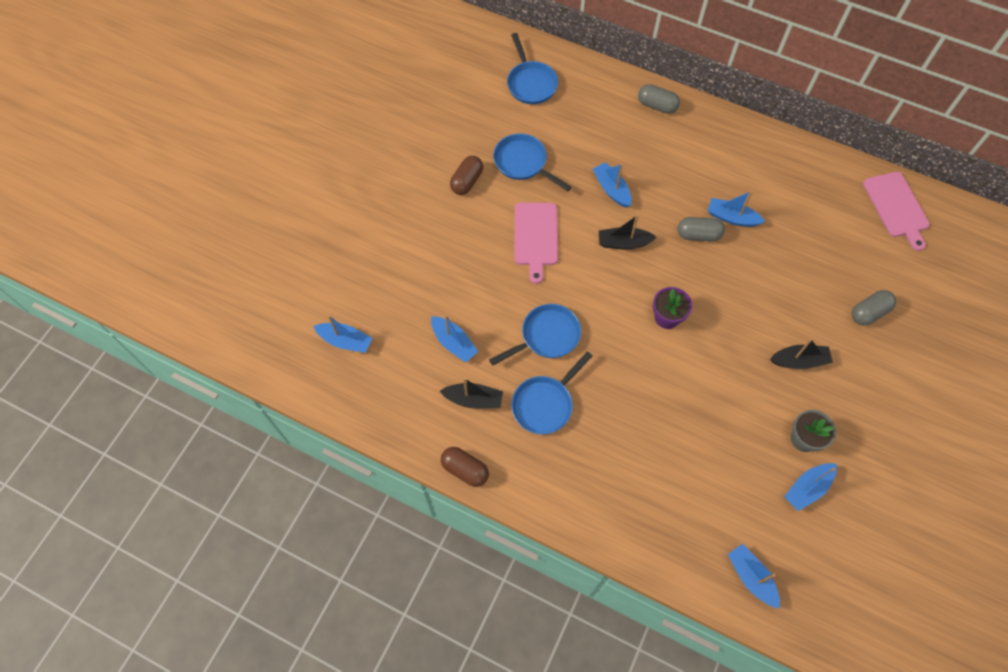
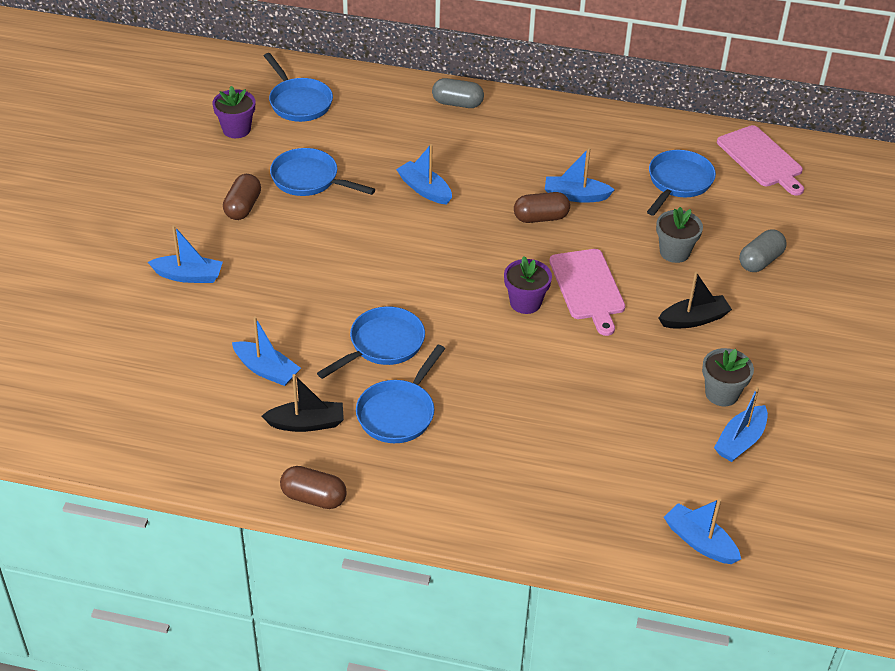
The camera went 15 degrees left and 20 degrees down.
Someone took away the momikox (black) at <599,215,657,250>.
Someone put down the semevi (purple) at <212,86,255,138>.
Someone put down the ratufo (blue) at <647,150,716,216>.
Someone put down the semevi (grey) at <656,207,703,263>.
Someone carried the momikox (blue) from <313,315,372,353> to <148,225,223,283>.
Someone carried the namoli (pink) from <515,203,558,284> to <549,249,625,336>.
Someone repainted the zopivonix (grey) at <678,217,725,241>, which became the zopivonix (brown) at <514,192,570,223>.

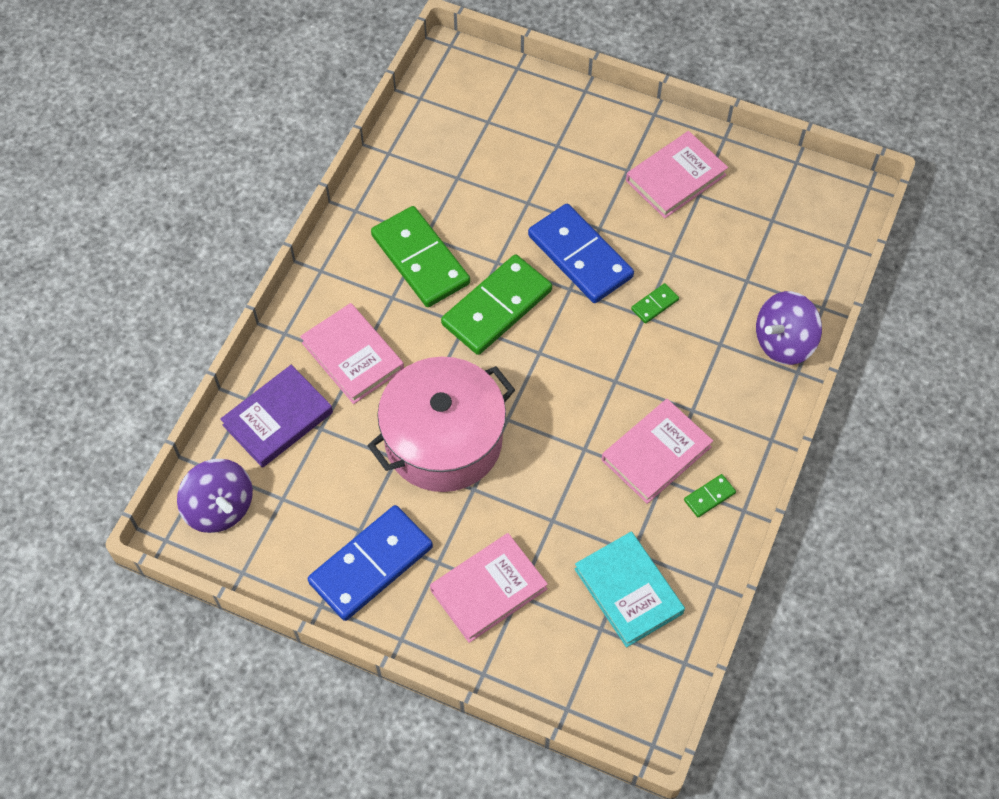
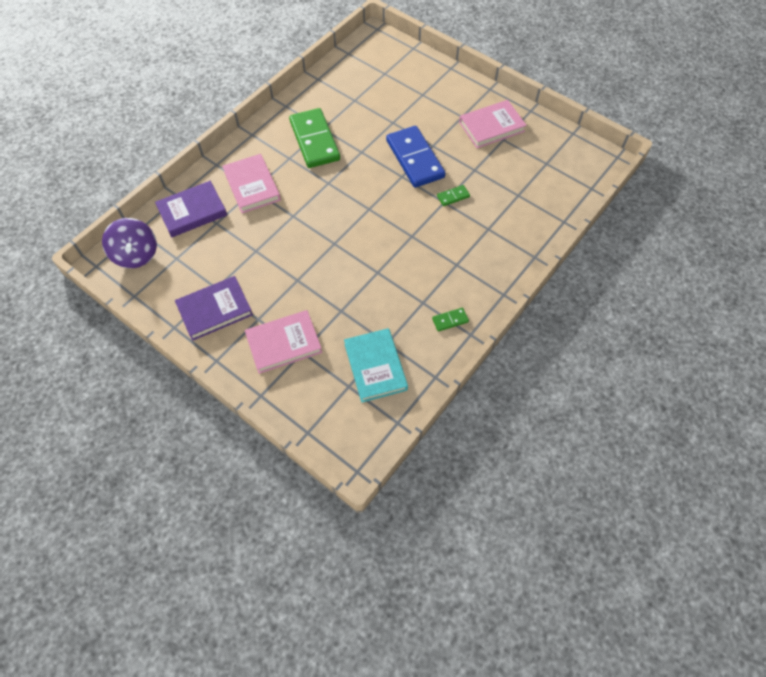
The camera went 15 degrees right and 0 degrees up.
Someone took away the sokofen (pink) at <367,357,515,492>.
Someone took away the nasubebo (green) at <441,254,552,355>.
Someone took away the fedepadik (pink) at <602,399,713,504>.
Someone took away the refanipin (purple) at <756,291,822,365>.
Someone swapped the nasubebo (blue) at <308,505,433,621> for the fedepadik (purple) at <175,276,253,341>.

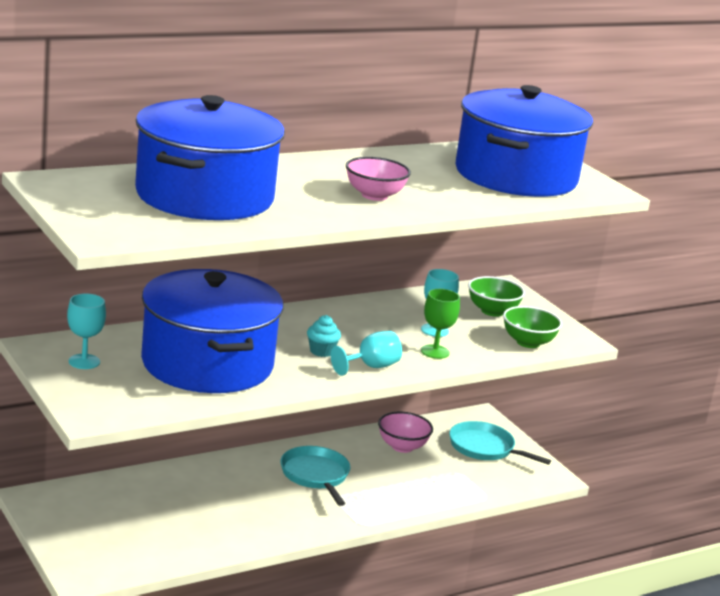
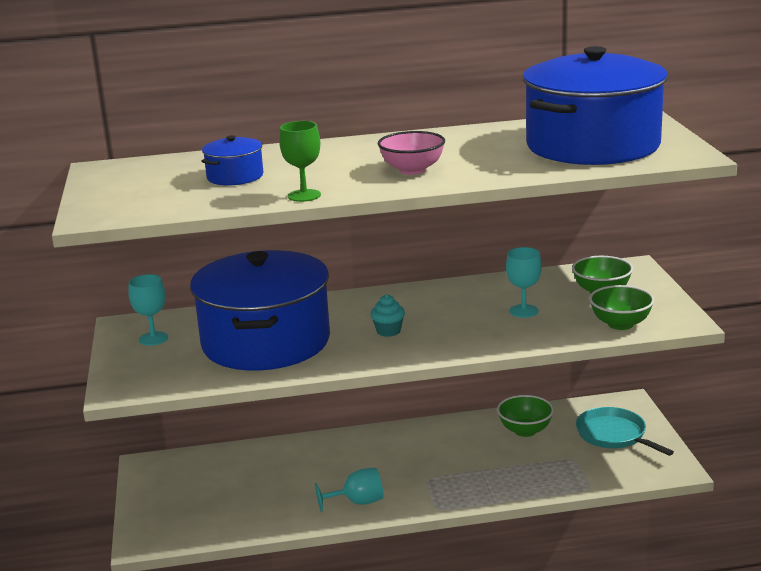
The camera went 25 degrees right and 0 degrees up.
Someone took away the ratufo (turquoise) at <280,446,350,506>.
Someone carried the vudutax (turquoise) from <331,331,402,376> to <315,468,384,512>.
Someone carried the vudutax (green) from <421,289,460,359> to <279,121,321,202>.
Someone repainted the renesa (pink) at <378,412,433,453>, which became the renesa (green) at <497,395,554,437>.
Someone scaled the sokofen (blue) at <135,95,285,220> by 0.42.

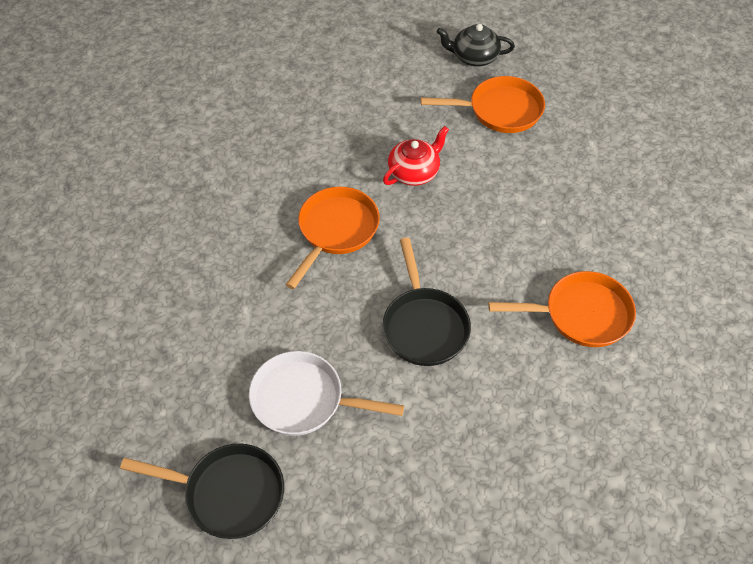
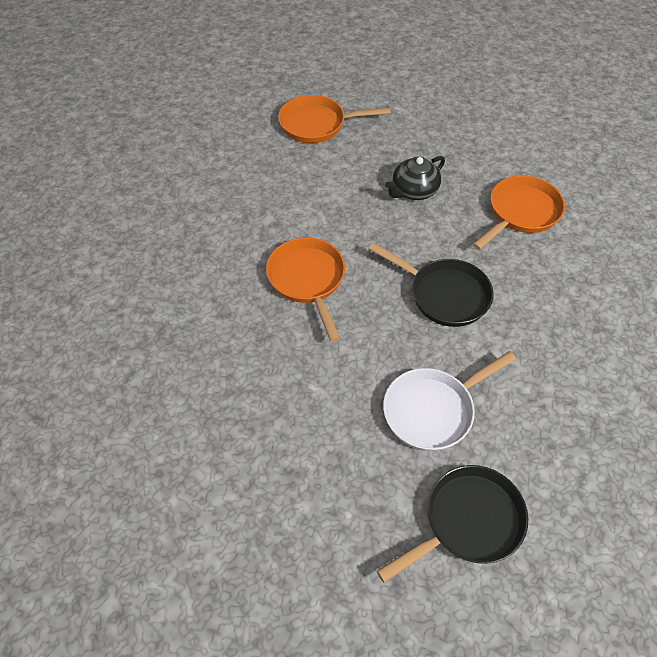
The camera went 45 degrees left and 0 degrees up.
Someone took away the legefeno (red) at <383,126,449,186>.
Someone carried the legefeno (black) from <437,24,515,66> to <385,156,445,200>.
Someone rotated the ratufo (orange) at <421,76,545,133> by 135 degrees counterclockwise.

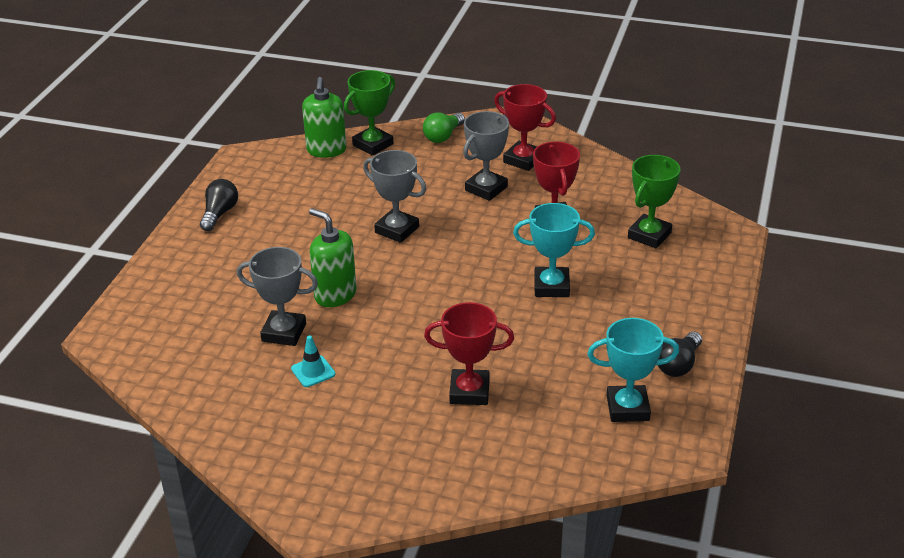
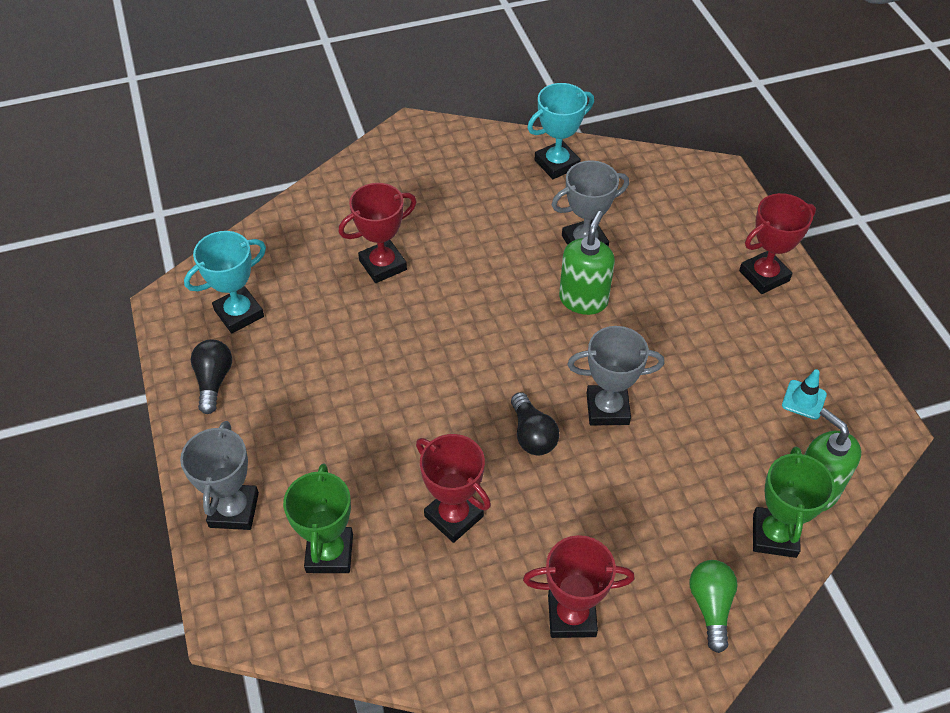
The camera went 145 degrees right and 15 degrees up.
Someone put down the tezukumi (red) at <739,193,816,294>.
Someone carried the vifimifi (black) from <200,179,238,231> to <511,392,559,456>.
Someone carried the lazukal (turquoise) from <291,336,335,387> to <782,369,827,420>.
Someone carried the tezukumi (grey) from <463,111,509,201> to <180,421,259,530>.
Someone carried the tezukumi (turquoise) from <513,203,595,297> to <527,83,594,179>.
Someone rotated the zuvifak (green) at <309,208,357,307> by 75 degrees counterclockwise.

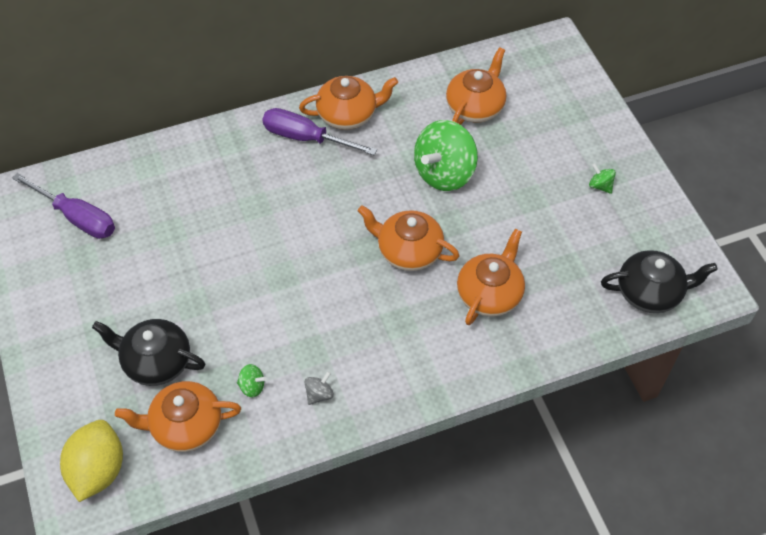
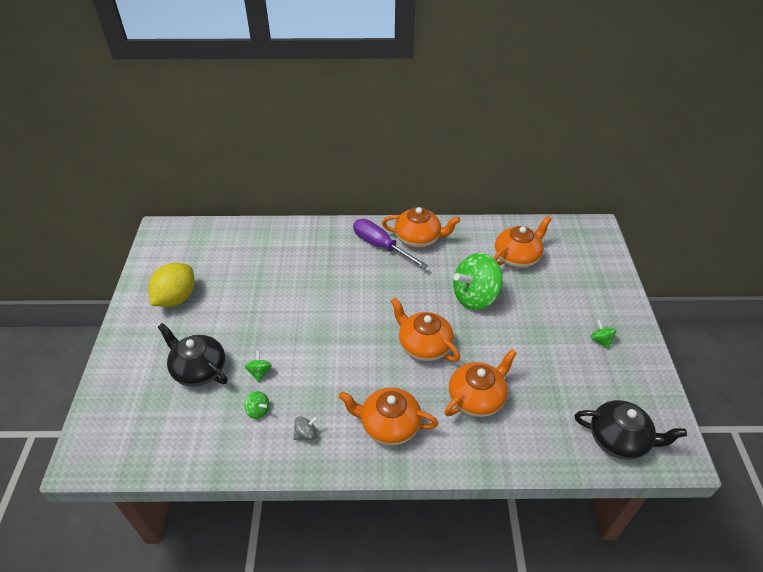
The camera went 20 degrees right and 10 degrees down.
Someone took away the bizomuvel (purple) at <12,173,115,239>.
Someone put down the refanipin (green) at <245,351,272,382>.
Someone carried the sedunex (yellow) from <60,420,123,502> to <148,263,194,307>.
Someone carried the legefeno (orange) from <115,381,241,452> to <338,387,438,446>.

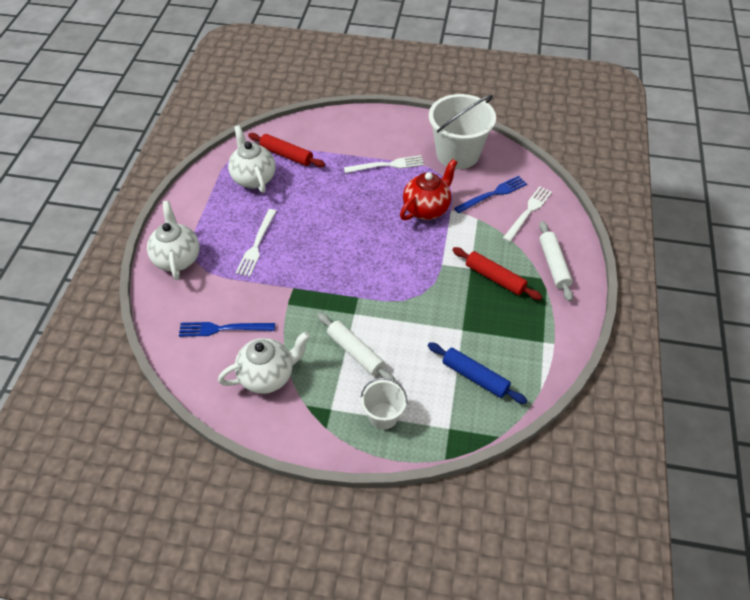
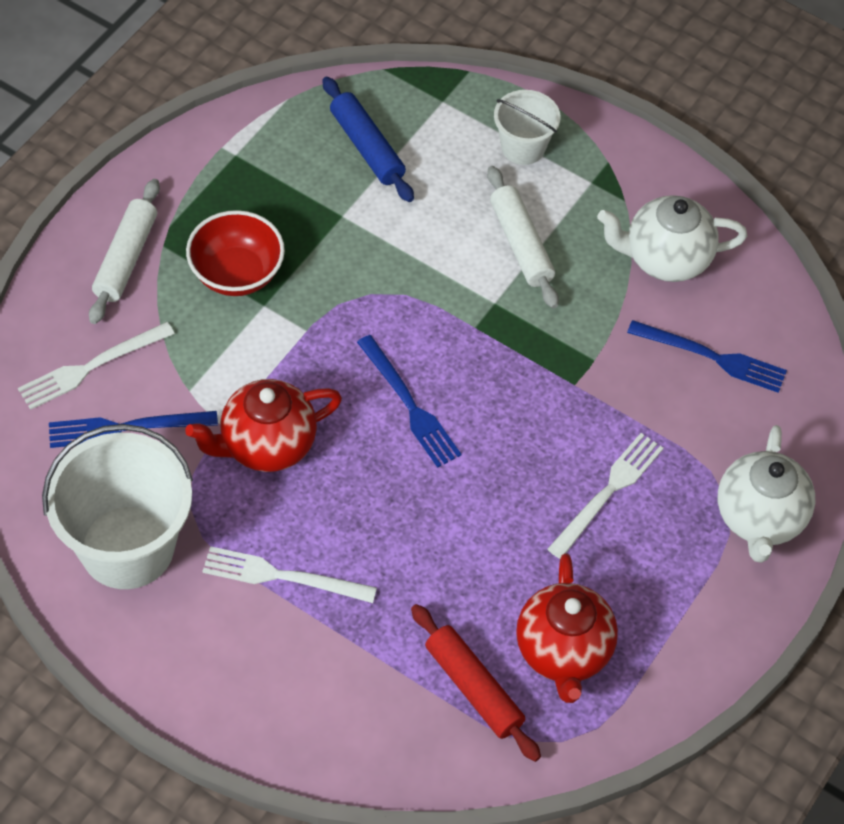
The camera went 160 degrees left and 5 degrees up.
Someone put down the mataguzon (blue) at <357,335,462,468>.
Someone swapped the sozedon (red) at <452,247,542,300> for the renesa (red) at <186,210,285,296>.
Someone repainted the legefeno (white) at <228,125,275,193>, which became the legefeno (red) at <516,553,618,703>.

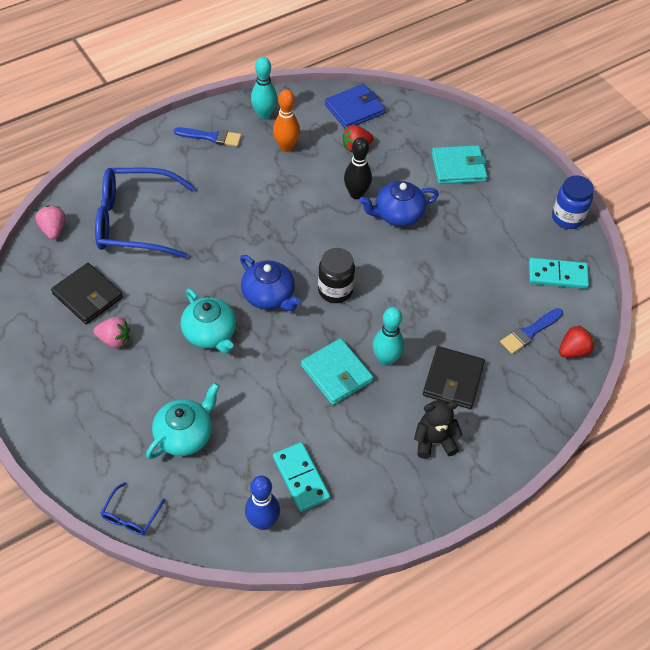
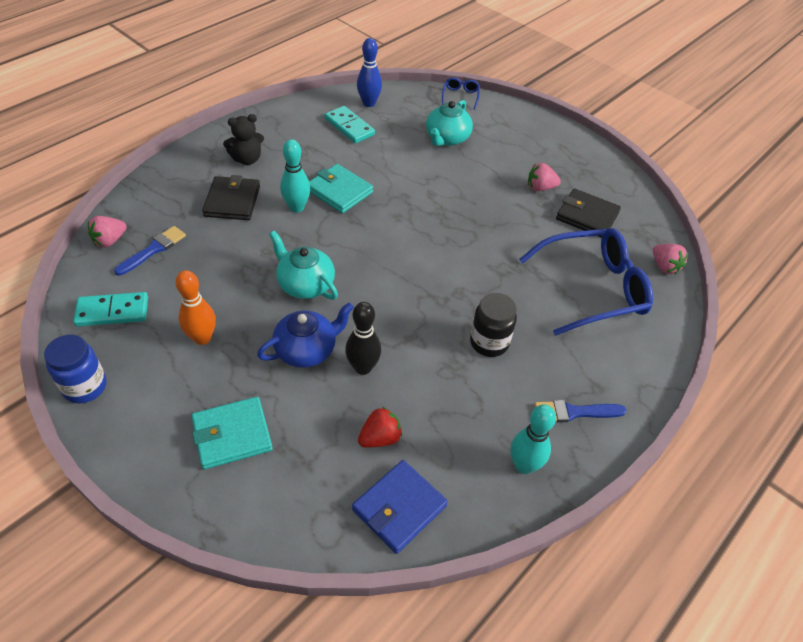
The camera went 165 degrees right and 5 degrees down.
Someone took away the legefeno (blue) at <240,255,301,311>.
Someone carried the legefeno (turquoise) from <180,288,236,354> to <269,231,338,300>.
Someone carried the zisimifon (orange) from <273,89,300,152> to <175,270,216,345>.
Someone carried the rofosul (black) from <318,248,355,303> to <470,293,517,357>.
Someone repainted the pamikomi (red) at <559,325,594,357>, which became the pamikomi (pink) at <88,216,127,247>.

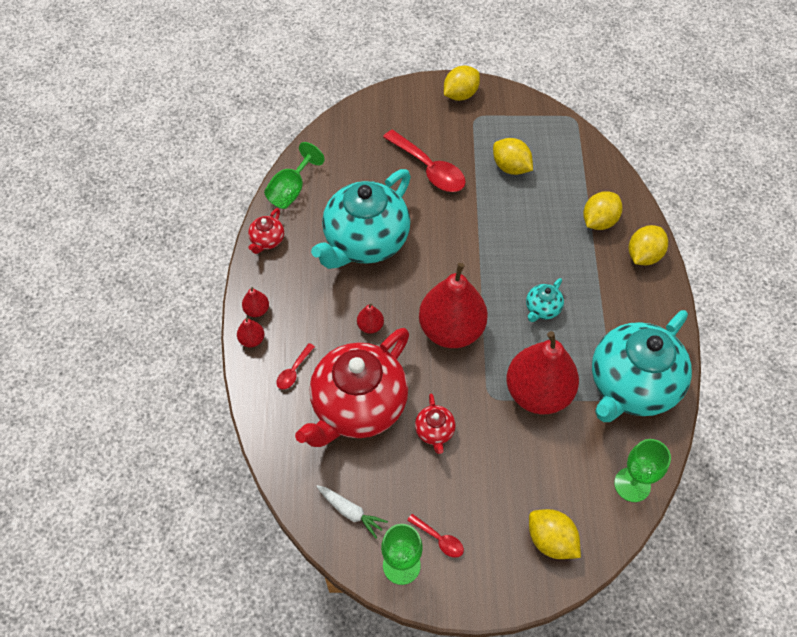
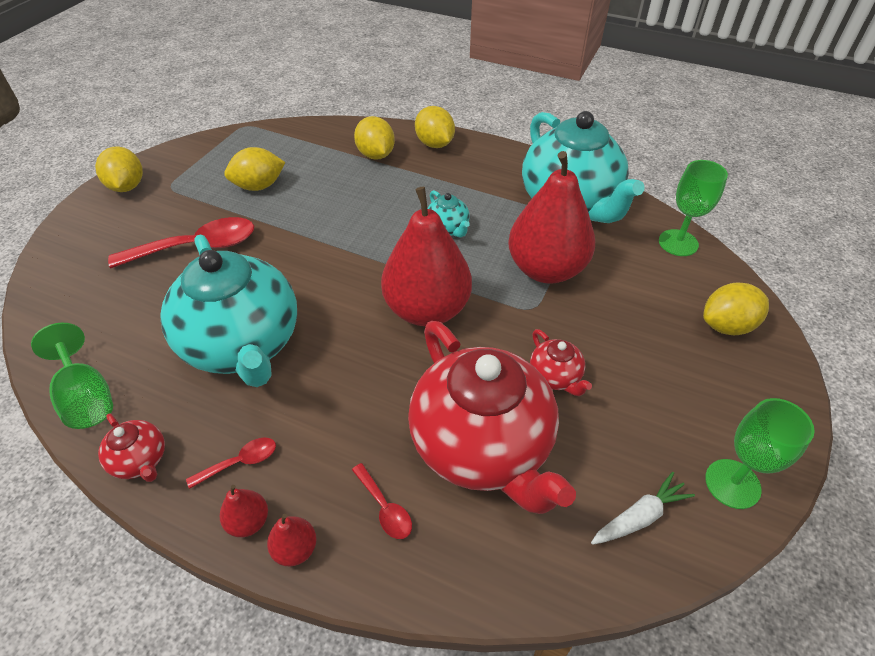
The camera went 65 degrees left and 10 degrees down.
Someone took away the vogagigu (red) at <357,303,384,333>.
Someone carried the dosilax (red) from <407,514,464,558> to <186,437,276,489>.
Someone rotated the legefeno (red) at <415,394,456,454> by 45 degrees clockwise.

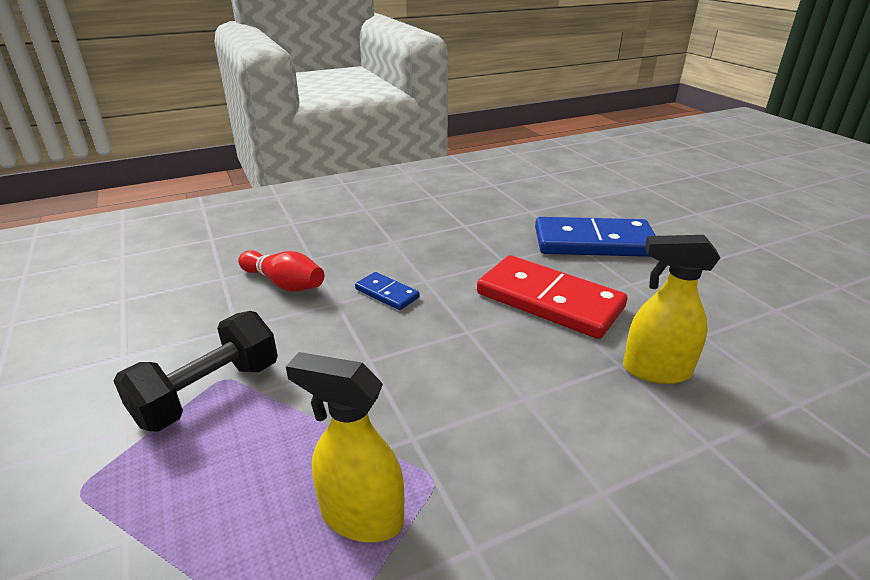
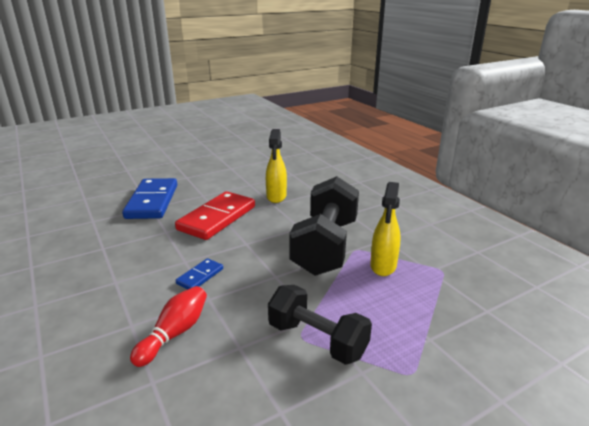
The camera went 95 degrees left and 5 degrees down.
Someone put down the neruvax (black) at <289,176,359,276>.

